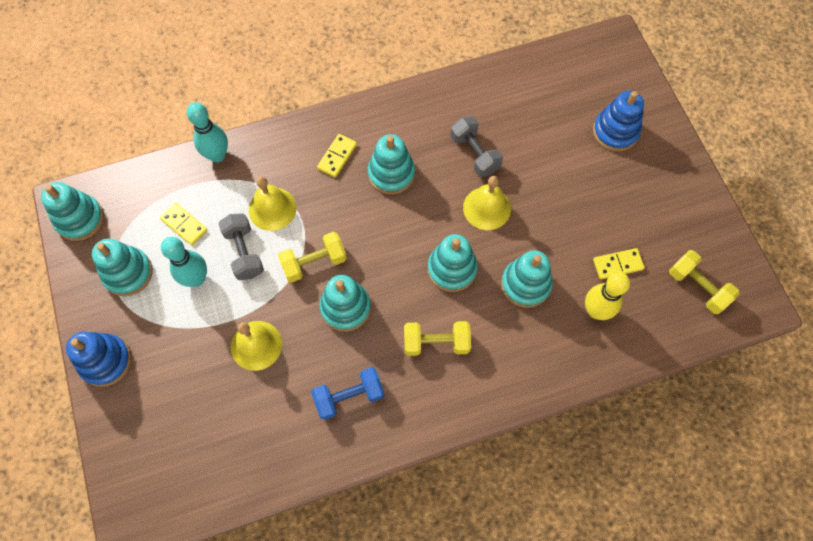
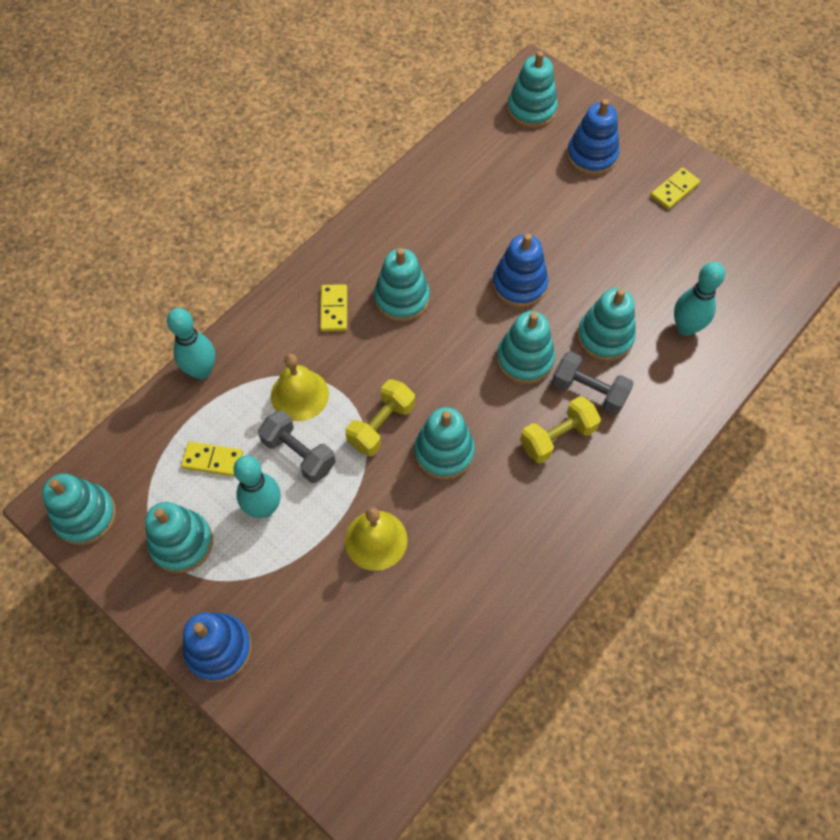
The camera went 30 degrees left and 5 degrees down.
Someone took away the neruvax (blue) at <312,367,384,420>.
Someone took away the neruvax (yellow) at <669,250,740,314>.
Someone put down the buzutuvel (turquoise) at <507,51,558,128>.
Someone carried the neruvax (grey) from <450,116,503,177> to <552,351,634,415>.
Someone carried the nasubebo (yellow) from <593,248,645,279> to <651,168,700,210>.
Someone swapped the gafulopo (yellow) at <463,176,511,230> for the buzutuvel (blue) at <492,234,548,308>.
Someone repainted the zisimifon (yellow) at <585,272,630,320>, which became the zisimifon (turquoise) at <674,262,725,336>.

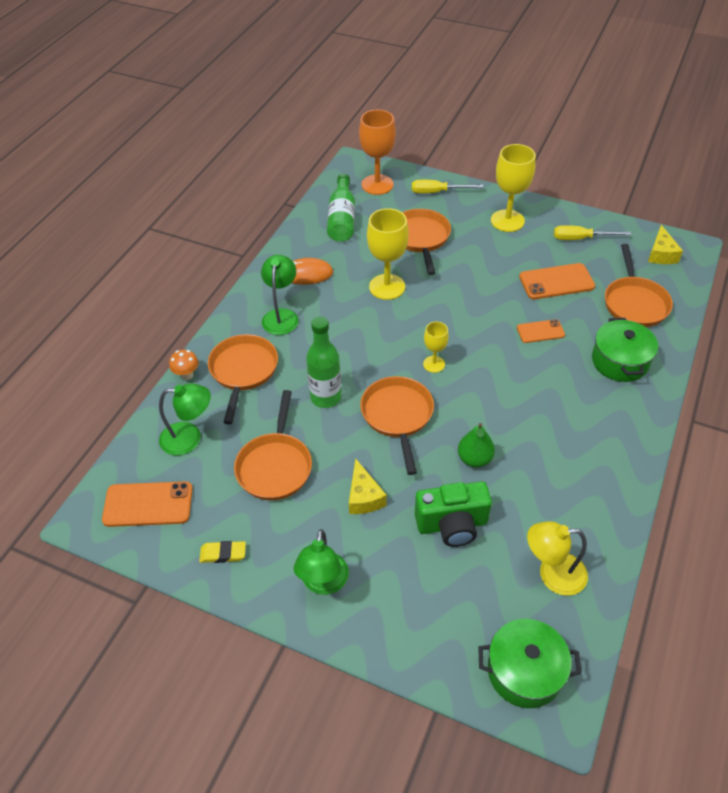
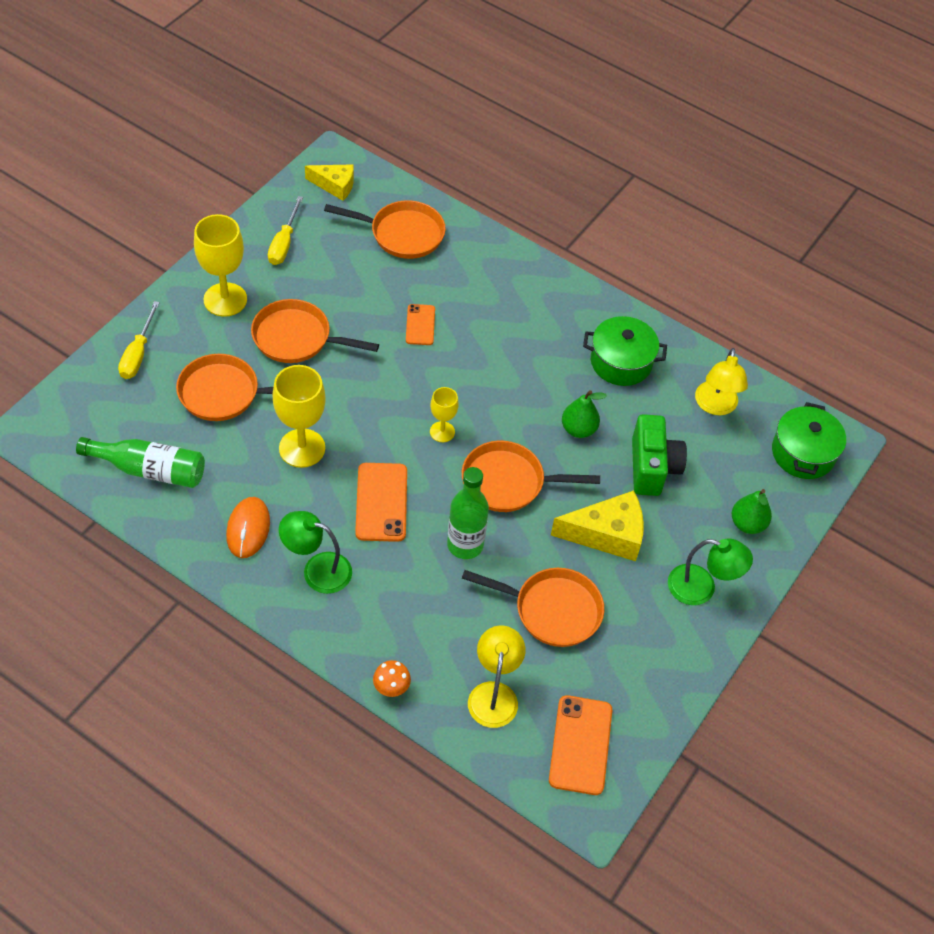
The camera went 85 degrees left and 5 degrees up.
Someone took away the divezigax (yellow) at <199,541,246,563>.
Someone took away the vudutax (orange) at <359,110,396,195>.
Someone put down the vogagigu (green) at <732,489,772,534>.
Someone carried the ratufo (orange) from <208,334,278,424> to <251,299,379,363>.
Someone carried the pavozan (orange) from <519,263,595,299> to <355,463,407,542>.
Someone carried the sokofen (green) from <592,318,658,382> to <583,316,667,386>.
Someone repainted the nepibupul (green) at <159,383,211,456>, which became the nepibupul (yellow) at <468,626,526,728>.
Someone scaled the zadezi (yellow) at <349,458,387,514> by 1.55.

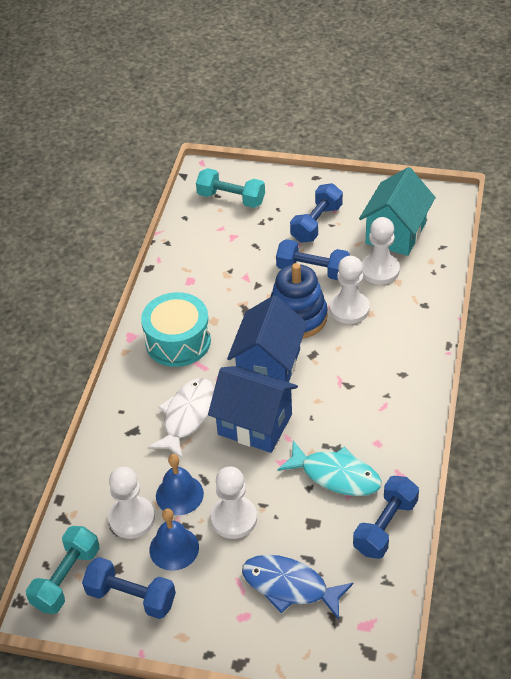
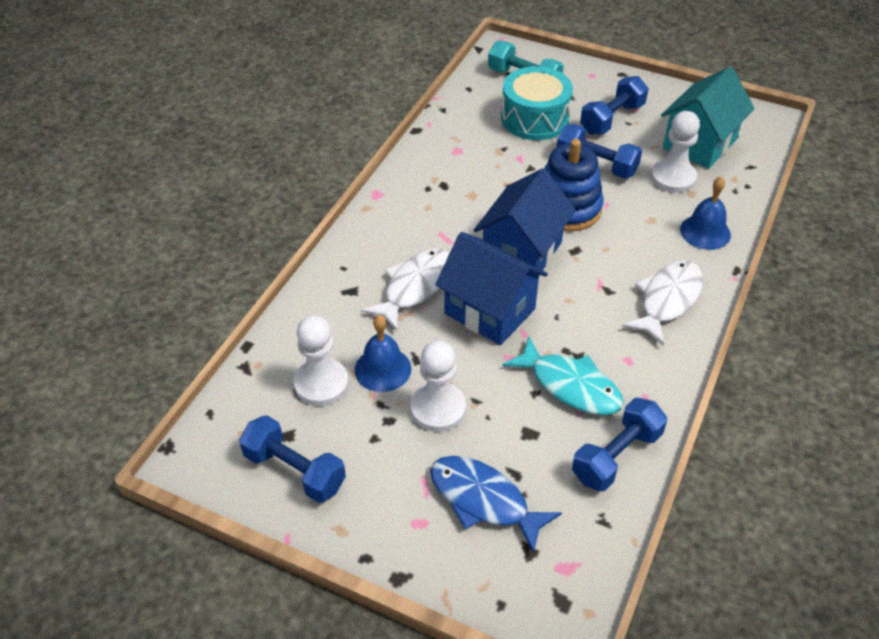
The camera went 10 degrees right and 0 degrees up.
Someone took away the neruvax (turquoise) at <26,526,100,614>.
Someone took away the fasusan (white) at <329,256,370,324>.
Someone put down the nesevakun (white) at <622,260,703,346>.
Someone carried the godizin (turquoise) from <141,292,211,367> to <501,66,573,140>.
Someone carried the gafulopo (blue) from <149,508,199,571> to <680,177,731,250>.

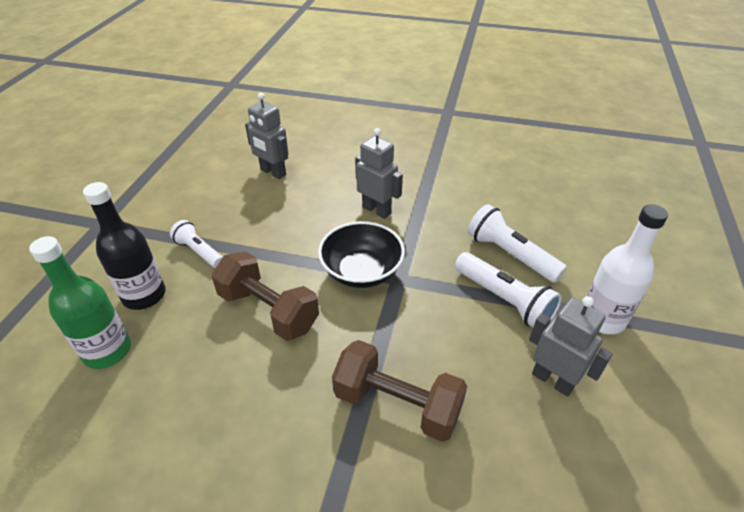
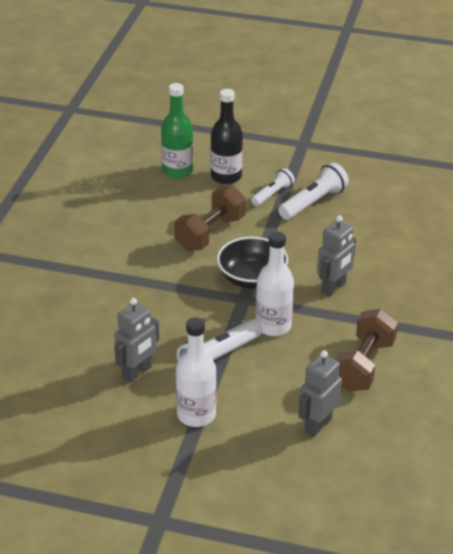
The camera went 90 degrees right and 5 degrees down.
Someone put down the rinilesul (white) at <255,231,294,336>.
Someone carried the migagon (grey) from <245,93,289,179> to <298,350,342,437>.
Someone carried the neruvax (brown) from <332,340,467,442> to <335,309,398,392>.
Someone carried the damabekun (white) from <467,204,567,283> to <278,162,349,220>.

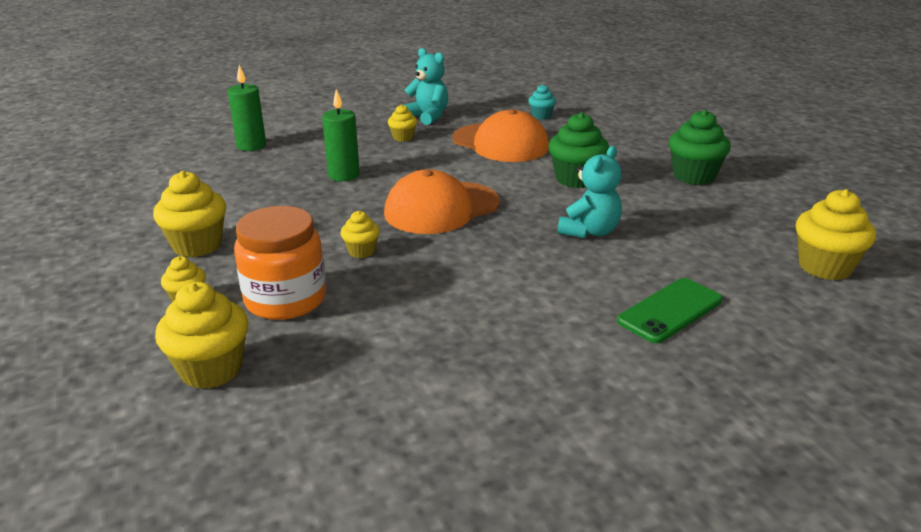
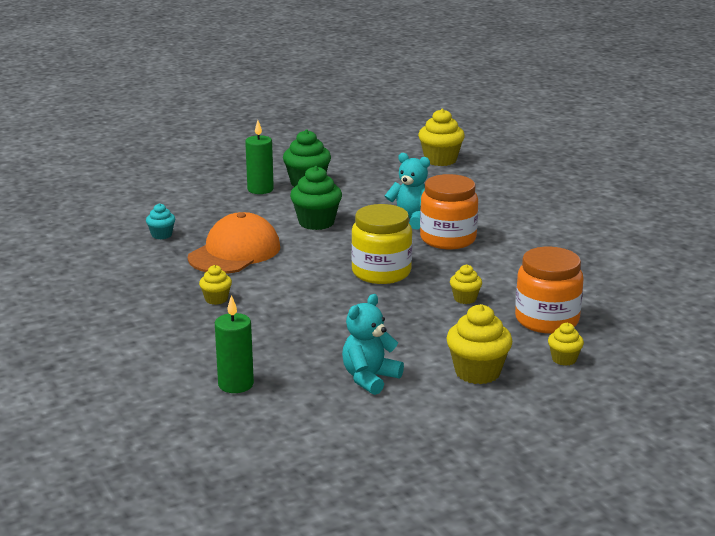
The camera went 95 degrees left and 5 degrees down.
Someone took away the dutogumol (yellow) at <155,282,248,389>.
Someone took away the pavozan (green) at <617,278,723,343>.
Someone put down the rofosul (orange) at <420,174,478,249>.
Someone carried the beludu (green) from <322,89,360,181> to <245,120,274,194>.
Someone carried the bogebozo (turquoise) from <404,48,448,125> to <342,294,404,395>.
Someone swapped the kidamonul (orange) at <384,169,500,234> for the rofosul (yellow) at <351,204,412,284>.

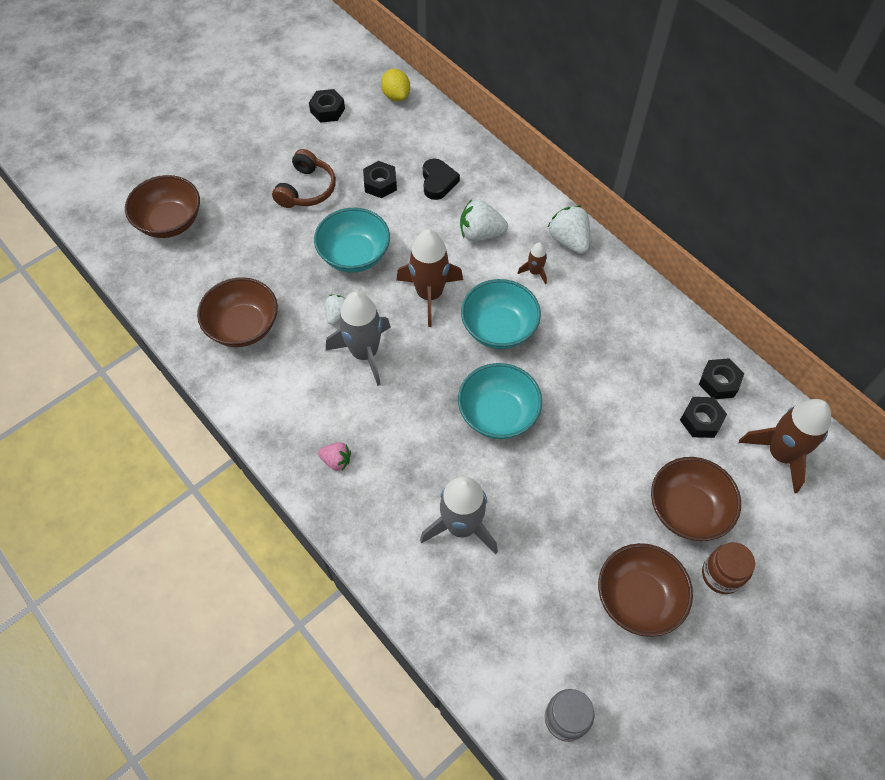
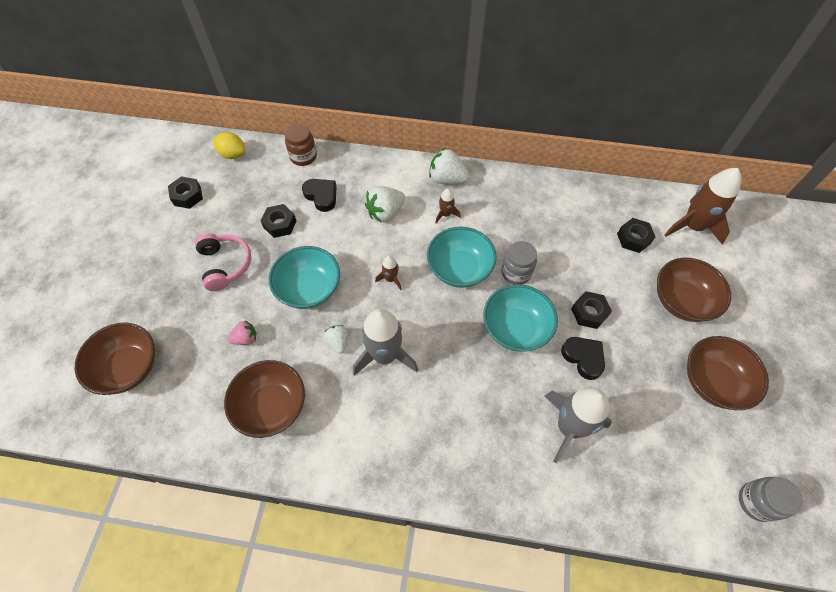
The camera went 40 degrees left and 0 degrees up.
Someone put down the rofosul (grey) at <501,241,537,285>.
Someone put down the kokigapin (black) at <561,337,605,380>.
Someone carried the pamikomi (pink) from <318,442,351,471> to <227,320,256,345>.
Someone carried the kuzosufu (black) from <699,358,744,399> to <571,291,612,329>.
Someone carried the rofosul (brown) from <702,542,755,594> to <285,124,317,166>.
Someone repainted the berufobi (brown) at <272,149,336,208>, which became the berufobi (pink) at <195,233,251,291>.
Someone scaled the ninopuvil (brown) at <396,229,463,327> by 0.47.

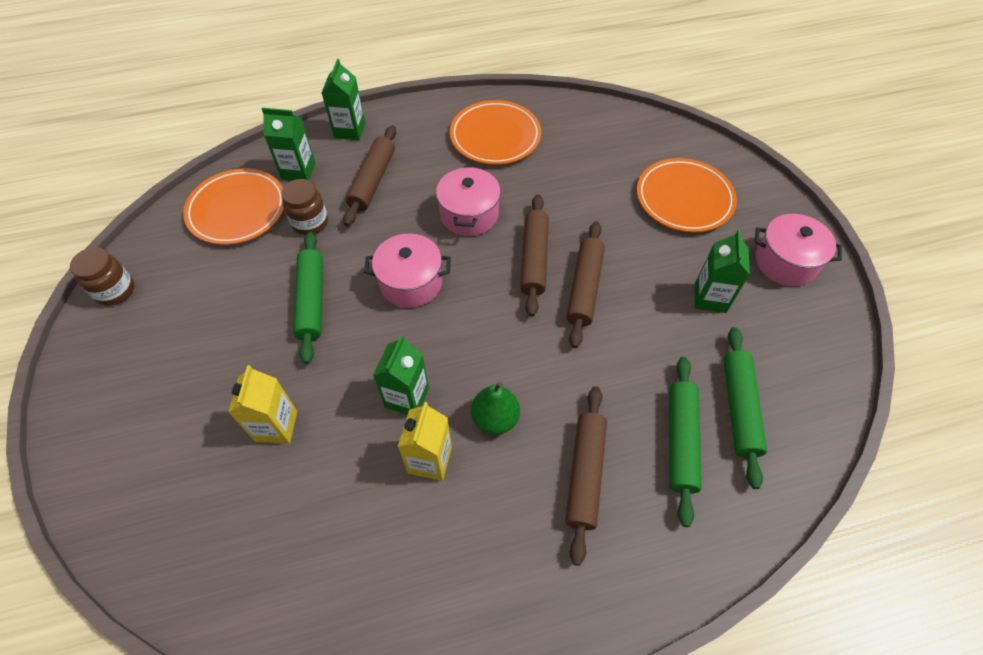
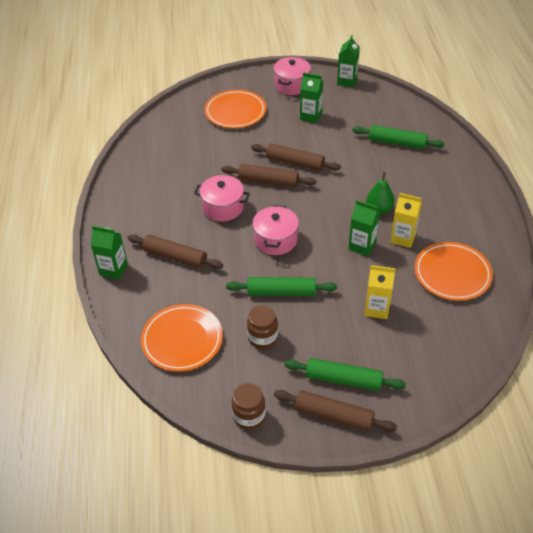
The camera went 80 degrees left and 10 degrees down.
Someone carried the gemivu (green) from <262,108,315,180> to <337,35,360,88>.
Someone carried the rofosul (brown) from <281,179,328,235> to <247,305,278,349>.
Someone carried the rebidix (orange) from <450,100,541,165> to <415,242,493,301>.
Someone carried the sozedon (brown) from <565,386,607,566> to <274,390,397,432>.
Someone carried the sozedon (green) from <724,327,767,489> to <284,358,406,391>.

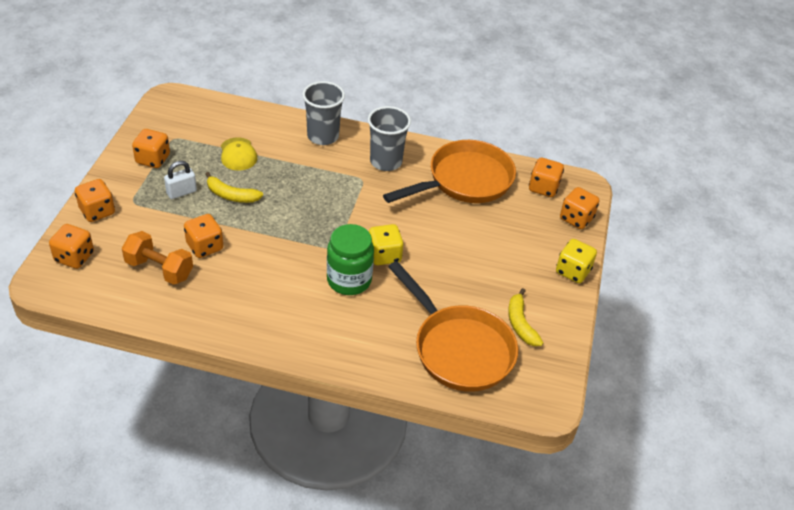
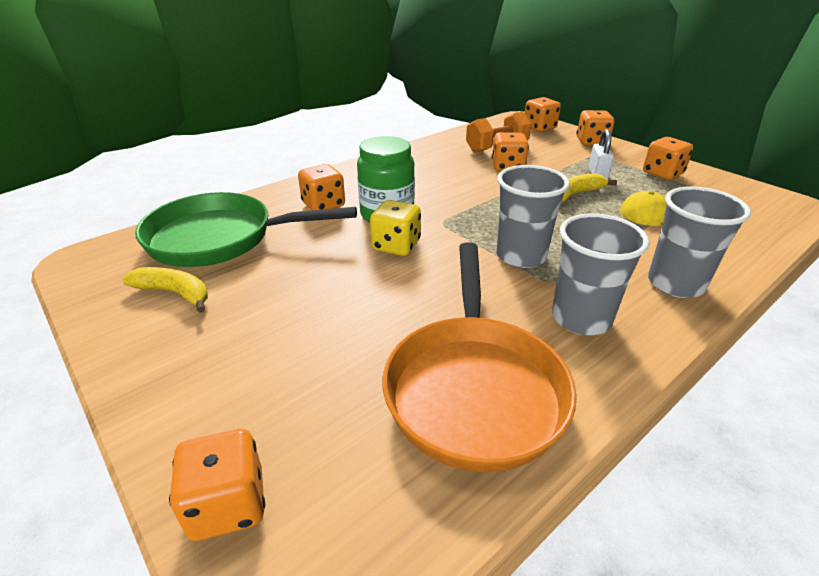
The camera went 130 degrees right and 10 degrees down.
Someone took away the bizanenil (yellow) at <556,239,597,283>.
Someone put down the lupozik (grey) at <497,165,570,268>.
Someone carried the bizanenil (orange) from <529,158,564,197> to <298,164,345,210>.
Someone repainted the ratufo (orange) at <388,261,518,392>, which became the ratufo (green) at <135,192,357,267>.

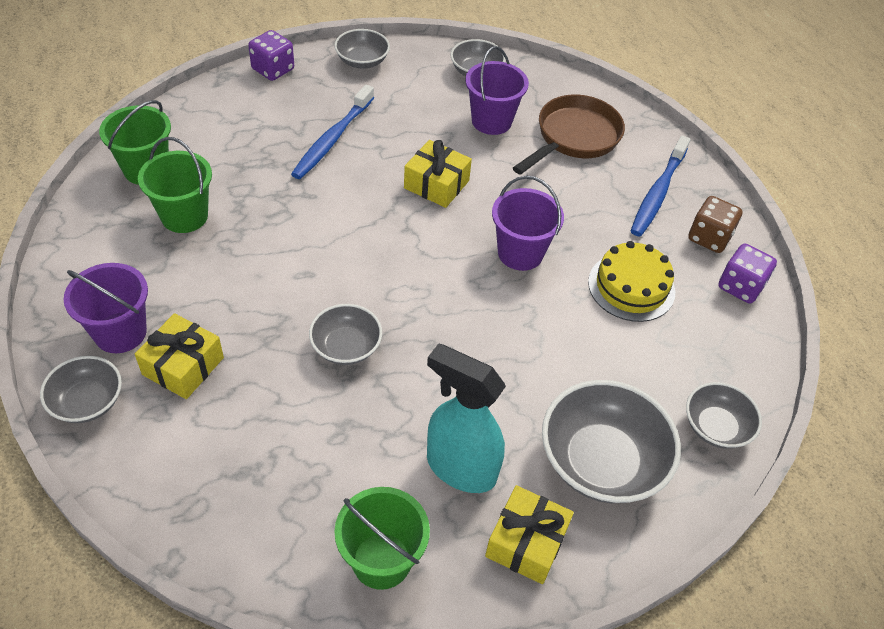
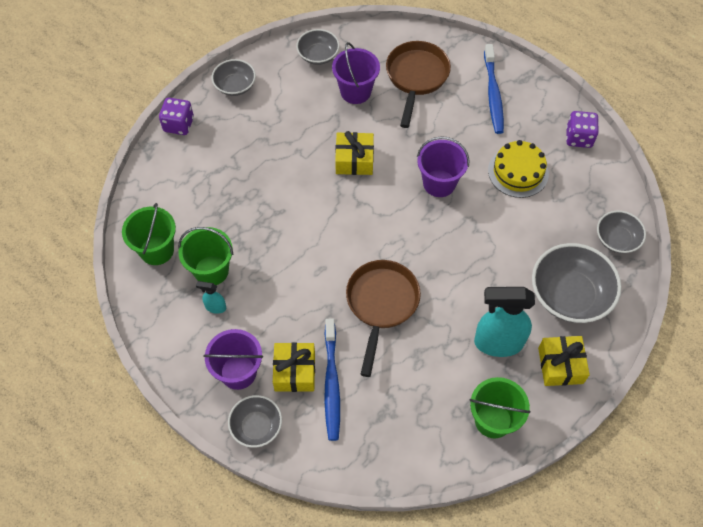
The camera went 25 degrees left and 10 degrees up.
Someone took away the bizanenil (brown) at <688,196,743,253>.
Someone put down the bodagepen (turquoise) at <196,281,226,314>.
Someone carried the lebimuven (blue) from <291,84,374,179> to <324,318,340,441>.
Someone swapped the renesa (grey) at <309,304,382,365> for the ratufo (brown) at <346,260,421,377>.

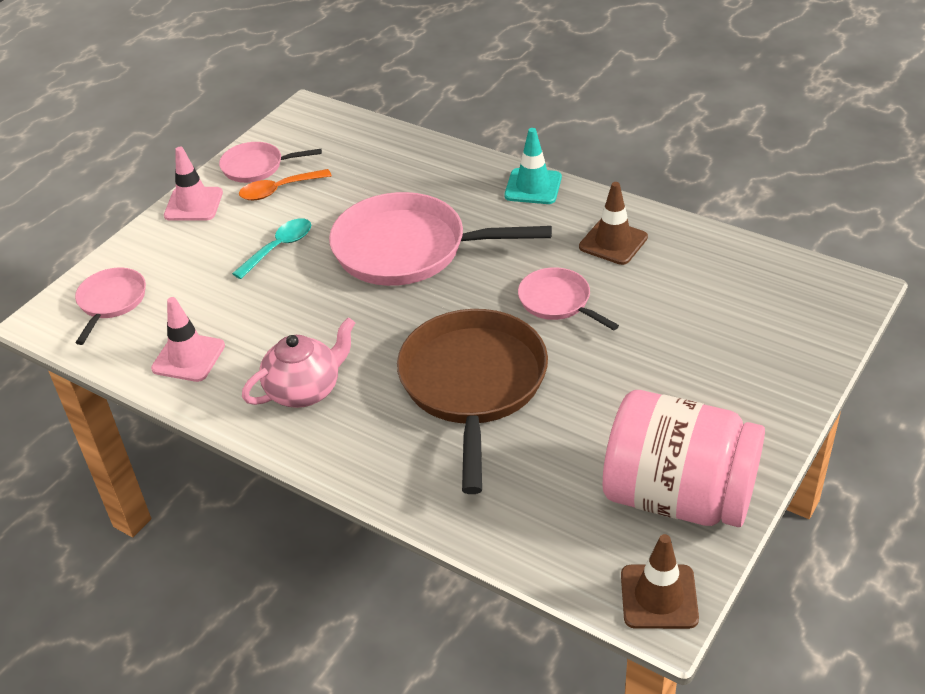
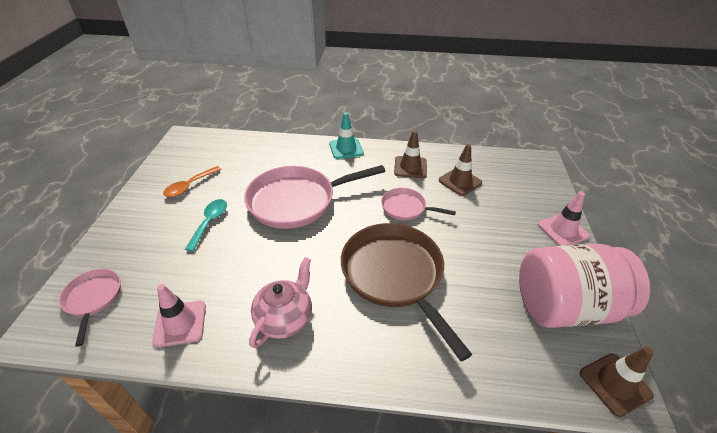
The camera went 30 degrees left and 0 degrees up.
Someone took away the ratufo (pink) at <219,142,322,183>.
Someone put down the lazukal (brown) at <439,144,482,196>.
Someone carried the lazukal (pink) from <164,147,223,221> to <538,192,590,246>.

